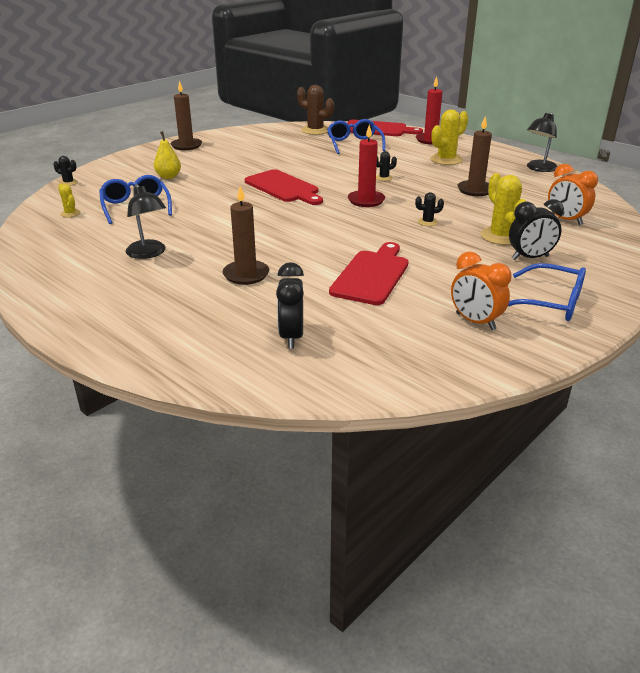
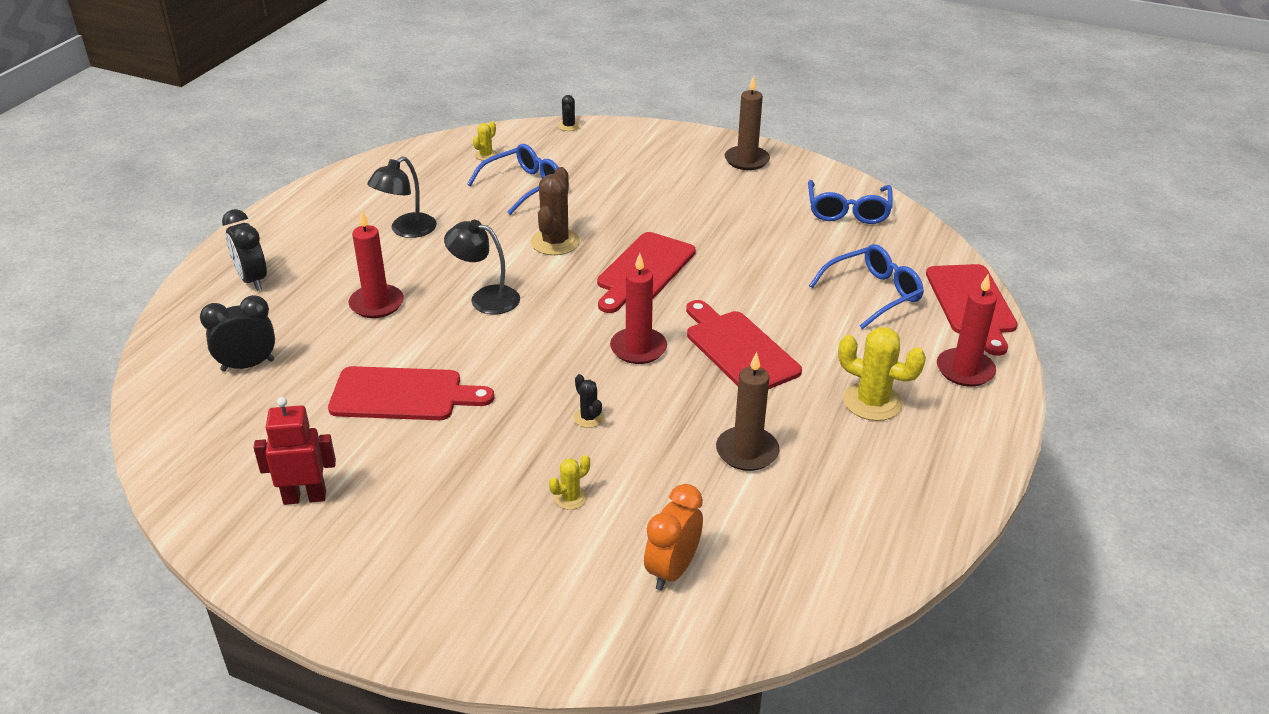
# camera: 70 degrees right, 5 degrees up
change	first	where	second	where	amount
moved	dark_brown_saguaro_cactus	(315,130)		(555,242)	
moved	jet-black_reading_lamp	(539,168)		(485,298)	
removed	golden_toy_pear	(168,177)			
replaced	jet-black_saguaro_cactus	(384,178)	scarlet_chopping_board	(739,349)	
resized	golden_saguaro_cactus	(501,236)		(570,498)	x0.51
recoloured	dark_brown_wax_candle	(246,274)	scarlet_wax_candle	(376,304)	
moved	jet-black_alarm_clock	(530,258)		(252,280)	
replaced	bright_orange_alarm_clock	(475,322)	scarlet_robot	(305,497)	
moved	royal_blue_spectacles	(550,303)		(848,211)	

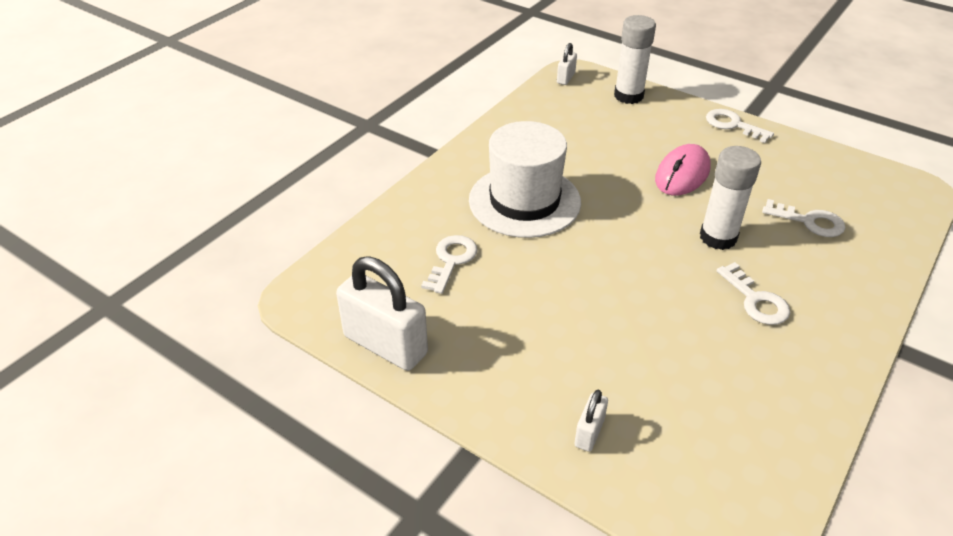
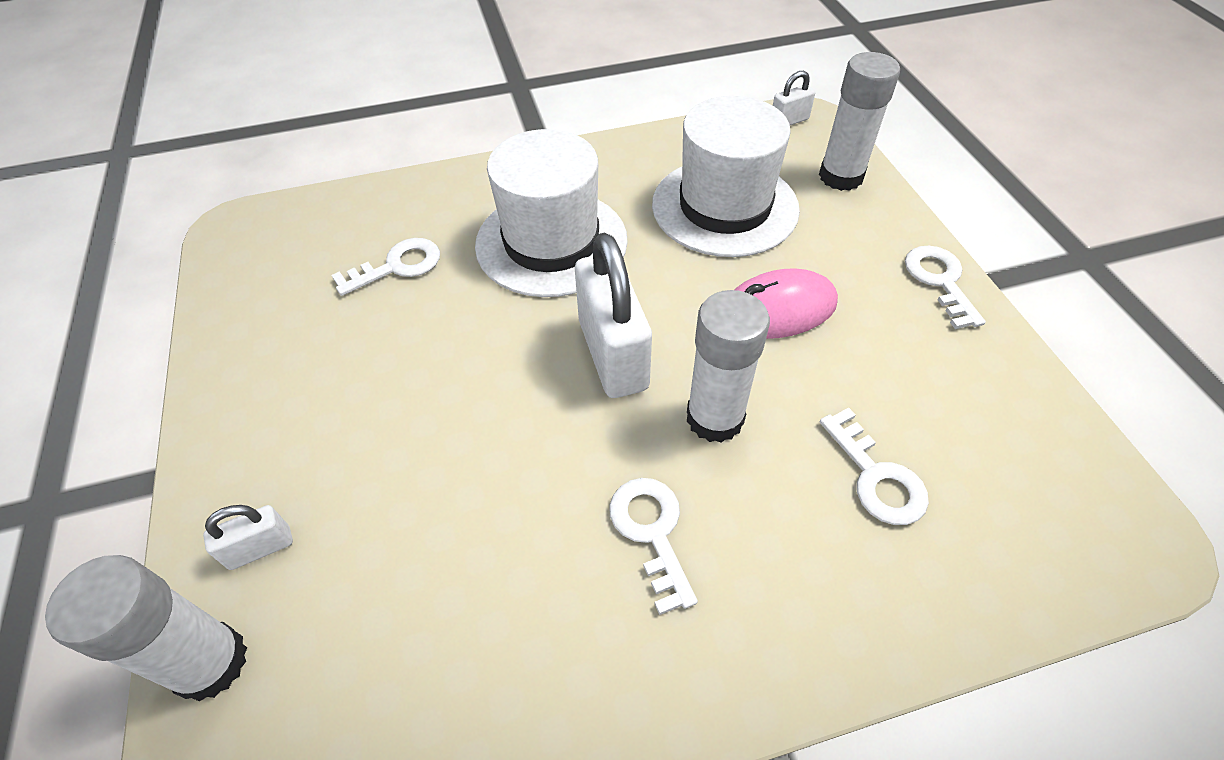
# camera: 40 degrees right, 10 degrees up
change	first	where	second	where	amount
moved	white_small_lock	(385,345)		(613,354)	
turned	white_door_key	(756,300)		(652,532)	150 degrees clockwise
added			white_hat	(725,207)	
added			white_glue	(210,663)	

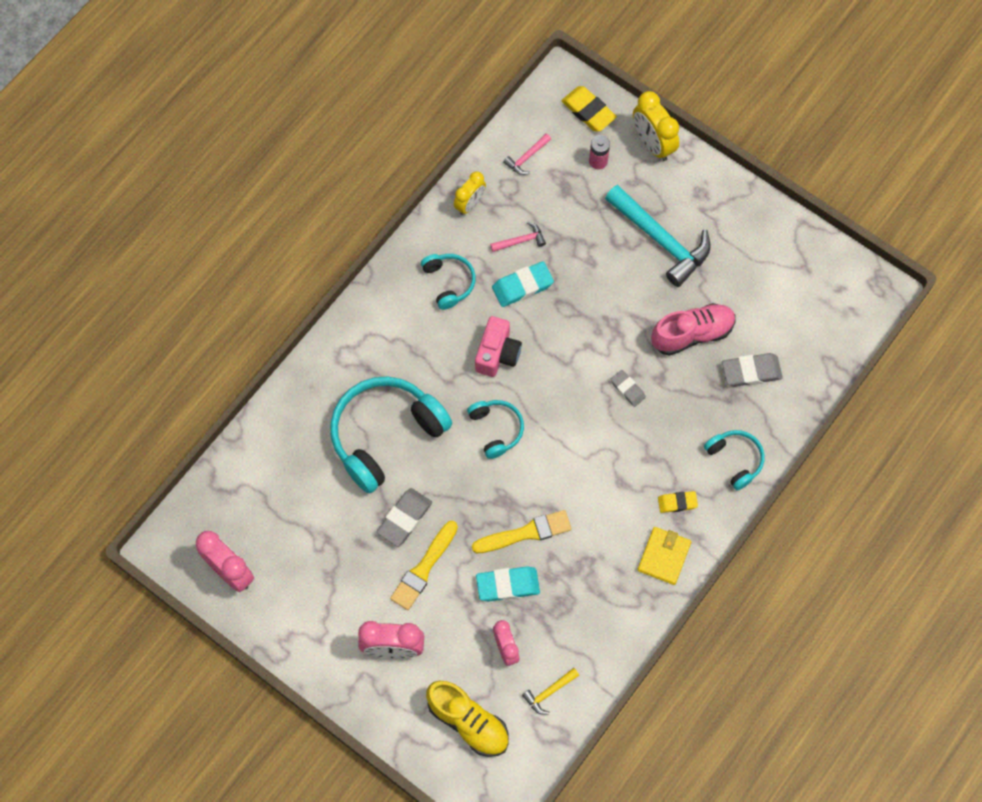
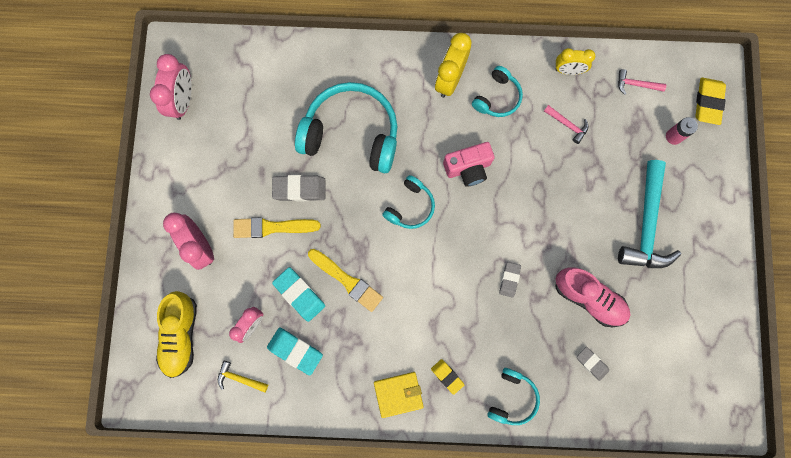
# camera: 55 degrees right, 10 degrees up
change	first	where	second	where	amount
moved	golden_alarm_clock	(652,144)		(449,80)	
moved	teal_pencil_eraser	(522,286)		(295,351)	
resized	grey_pencil_eraser	(751,372)		(591,363)	x0.62

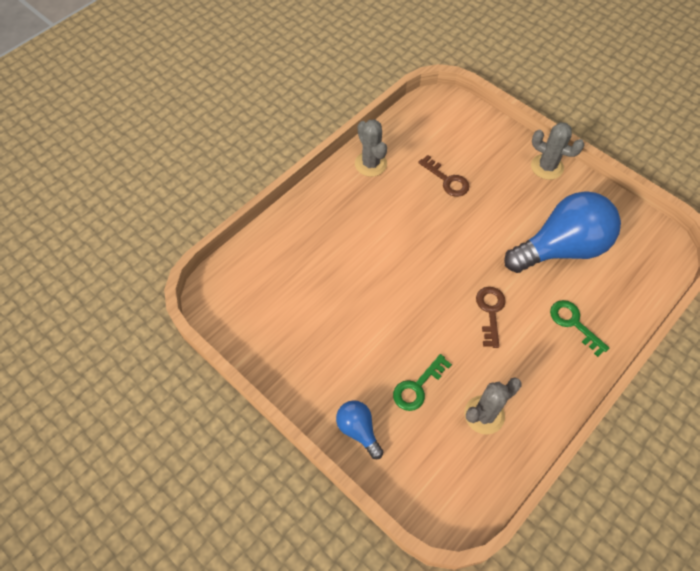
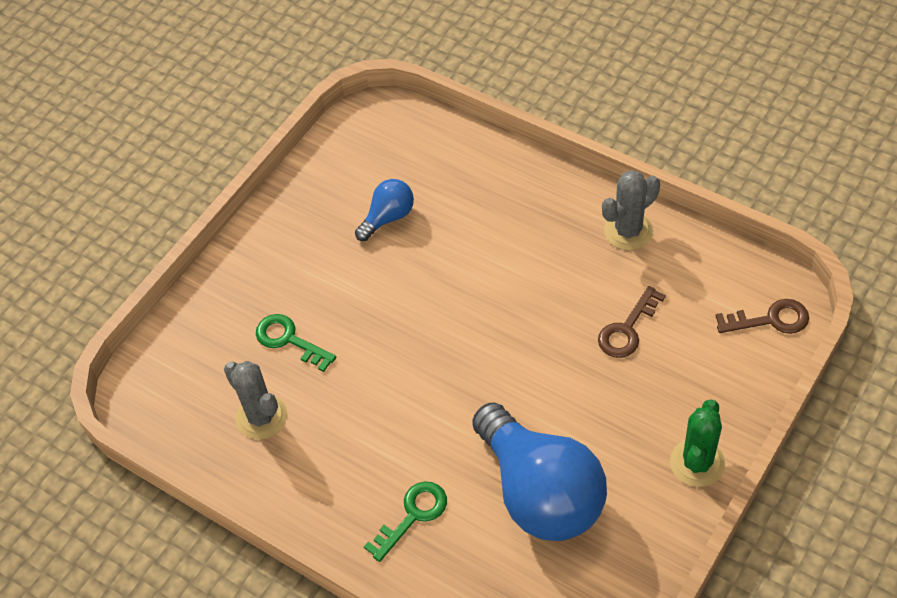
# camera: 85 degrees right, 5 degrees down
change	first	where	second	where	amount
recoloured	grey_saguaro_cactus	(547,167)	green_saguaro_cactus	(697,463)	
moved	dark_brown_door_key	(490,311)		(770,319)	
moved	royal_blue_bulb	(358,430)		(388,217)	

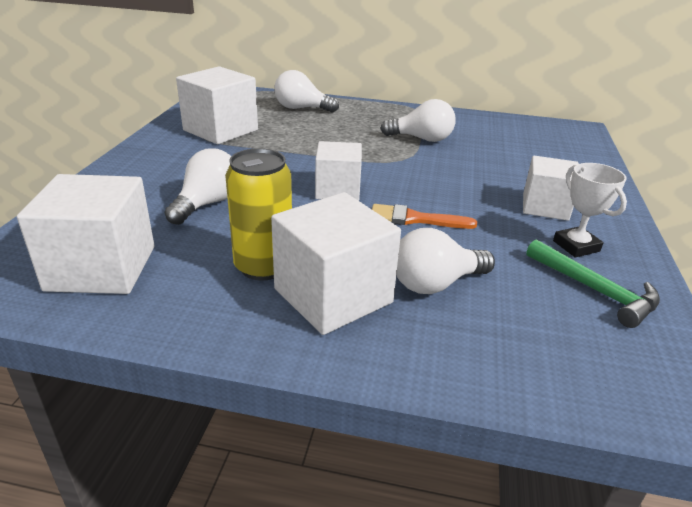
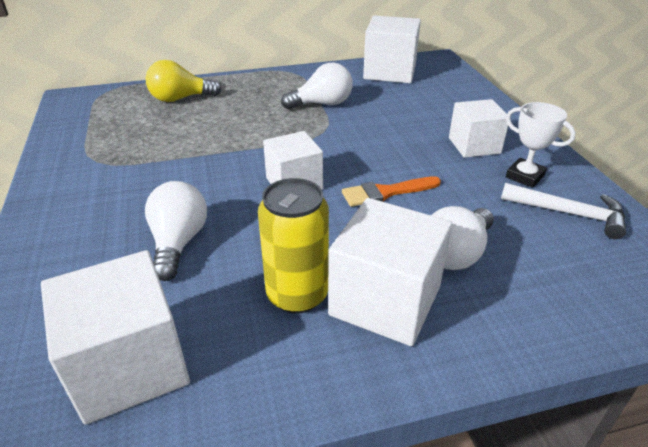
# camera: 25 degrees left, 5 degrees up
change	first	where	second	where	amount
moved	white_solid_cube	(220,130)		(390,72)	
recoloured	white_bulb	(301,108)	golden_bulb	(180,99)	
recoloured	green_carpenter's_hammer	(595,290)	white_carpenter's_hammer	(569,213)	

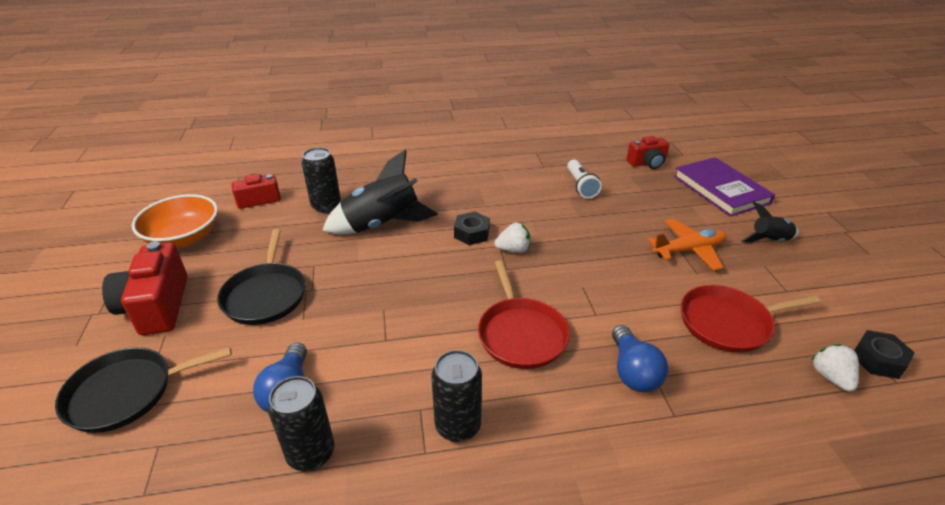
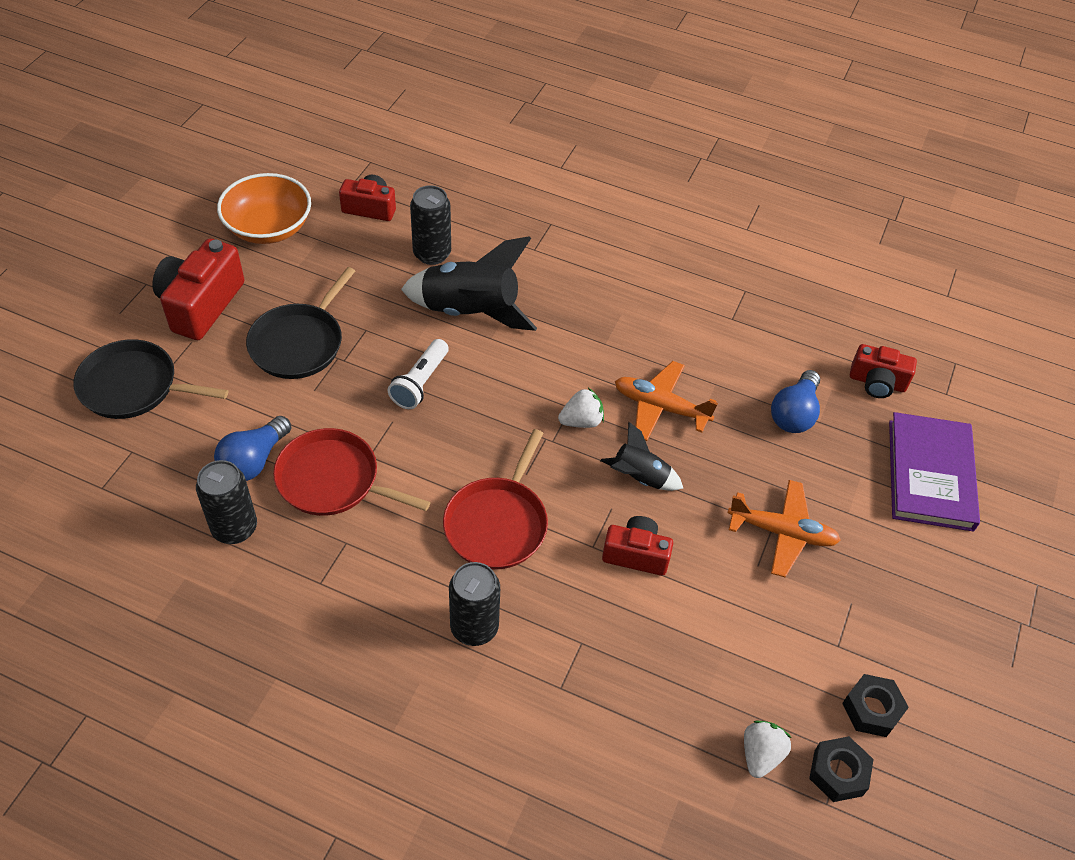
# camera: 30 degrees right, 15 degrees up
change	first	where	second	where	amount
moved	white_flashlight	(581,186)		(420,383)	
moved	jet-black_toy_rocket	(769,241)		(639,478)	
moved	jet-black_hex_nut	(472,233)		(872,709)	
turned	white_toy_strawberry	(513,250)		(581,421)	45 degrees counterclockwise
moved	scarlet_pan	(728,323)		(333,480)	
moved	royal_blue_bulb	(633,371)		(794,414)	
moved	jet-black_tin	(458,426)		(474,627)	
added			bright_orange_plane	(660,407)	
added			scarlet_compact_camera	(636,554)	

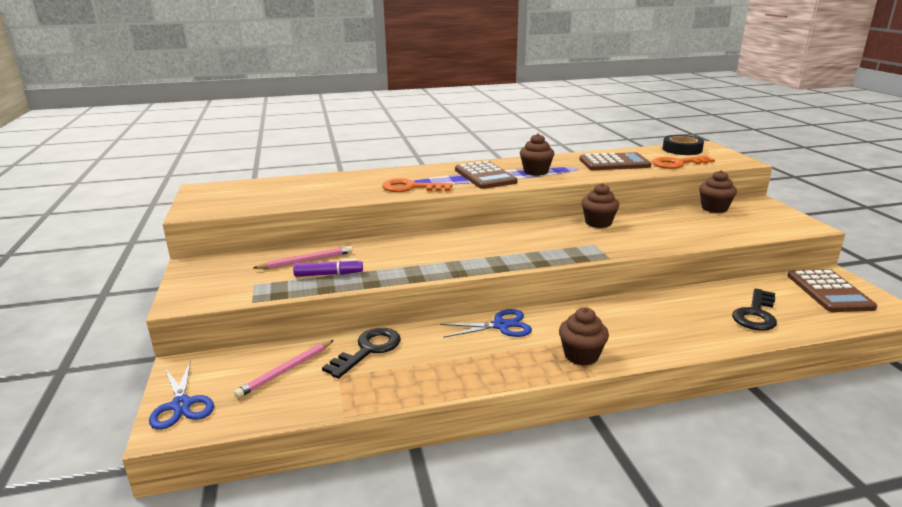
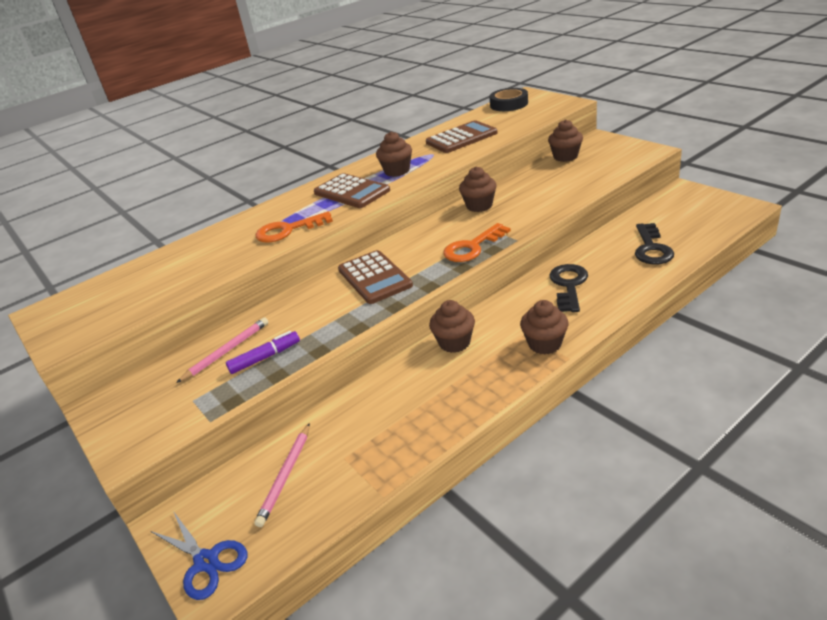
# camera: 20 degrees left, 10 degrees up
change	first	where	second	where	amount
moved	bright_orange_door_key	(677,164)		(472,247)	
moved	dark_brown_calculator	(829,291)		(374,277)	
replaced	royal_blue_shears	(501,326)	dark_brown_muffin	(454,342)	
moved	jet-black_door_key	(368,350)		(568,285)	

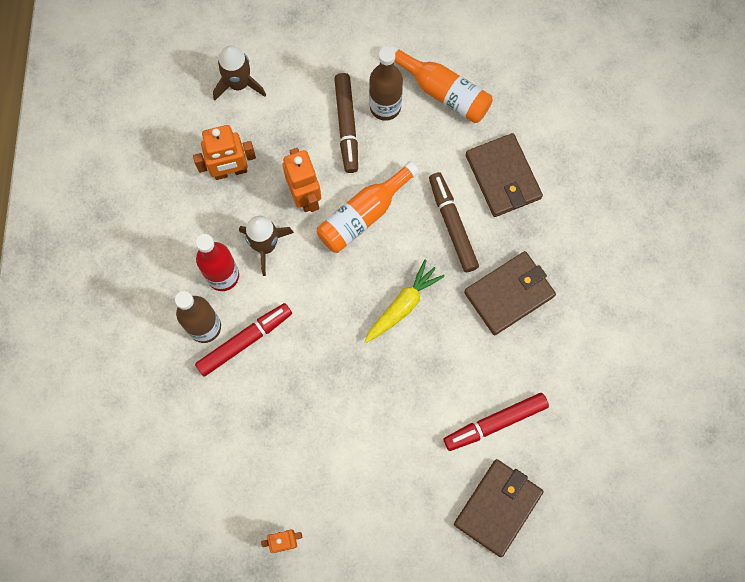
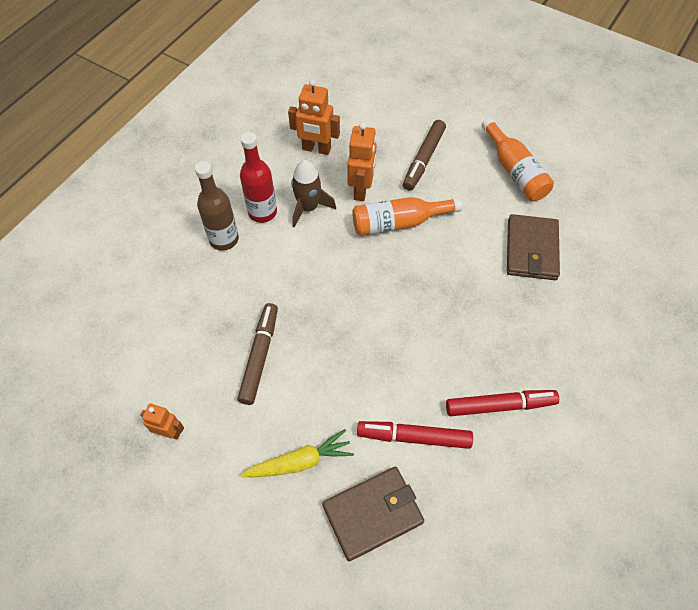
# camera: 30 degrees right, 15 degrees down
change	first	where	second	where	amount
removed	dark_brown_toy_rocket	(239,84)			
removed	dark_brown_drink_bottle	(385,107)			
moved	dark_brown_felt_pen	(452,225)		(259,357)	
removed	dark_brown_card_wallet	(509,294)			
moved	golden_root_vegetable	(403,305)		(300,461)	
moved	scarlet_felt_pen	(244,341)		(499,405)	

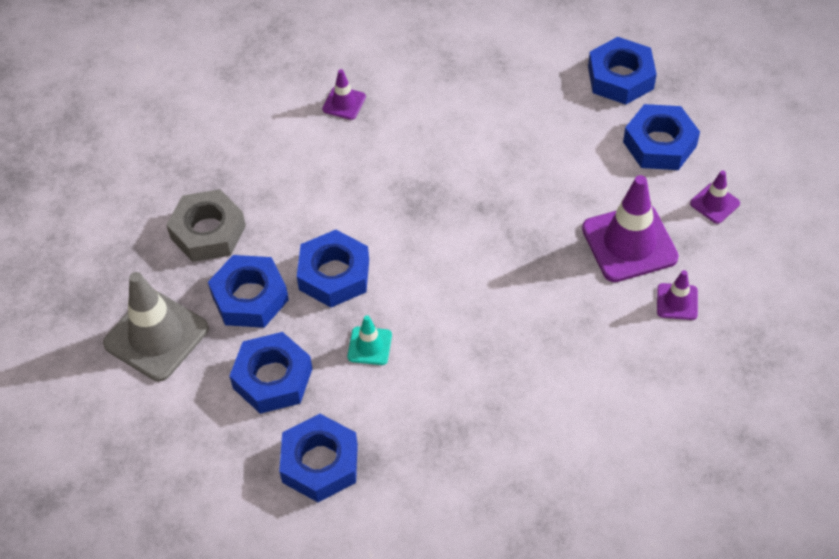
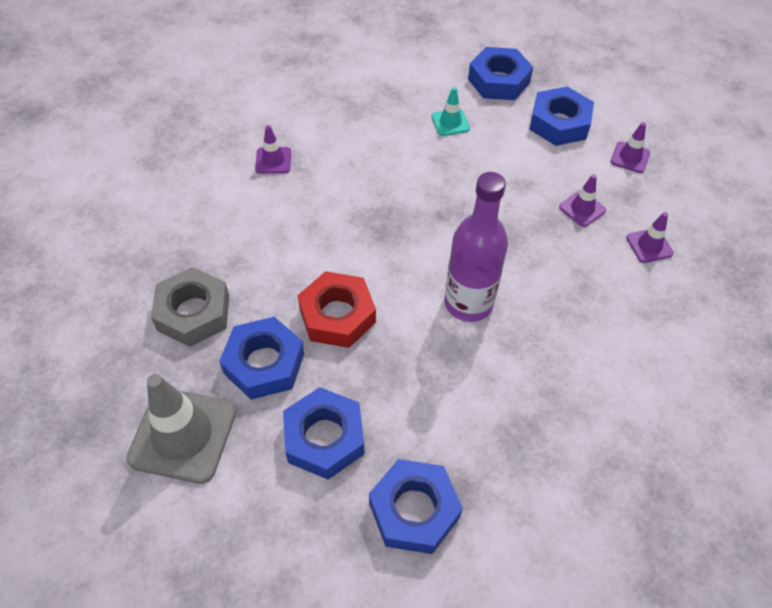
# camera: 25 degrees left, 0 degrees up
change	first	where	second	where	amount
resized	violet_safety_cone	(629,243)		(582,209)	x0.50
recoloured	royal_blue_hex_nut	(334,274)	scarlet_hex_nut	(337,315)	
moved	teal_safety_cone	(369,346)		(450,122)	
added			violet_drink_bottle	(468,303)	

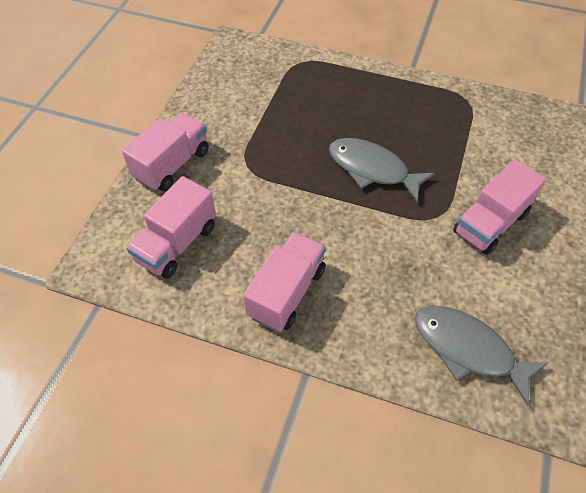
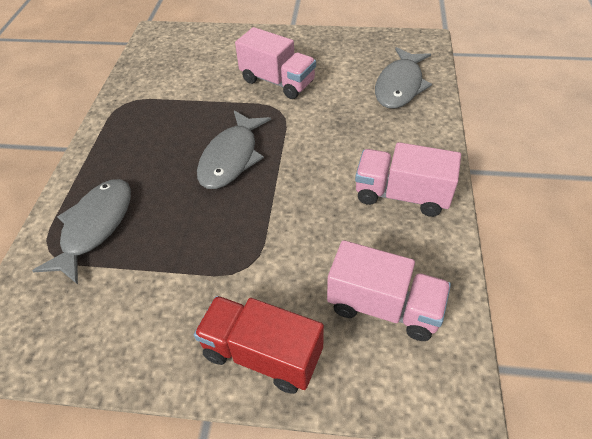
# camera: 100 degrees left, 5 degrees down
change	first	where	second	where	amount
recoloured	rose-pink_truck	(172,165)	scarlet_truck	(262,354)	
added			grey_fish	(95,227)	

